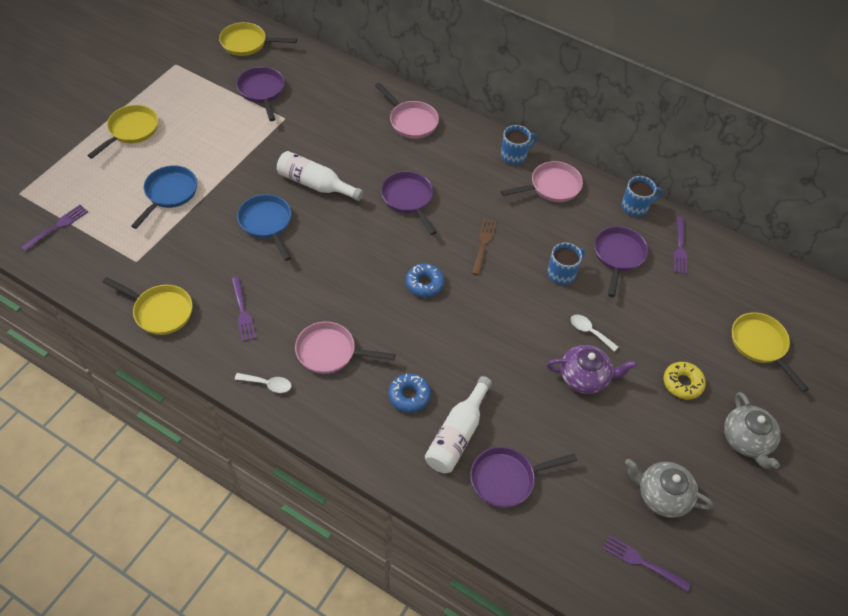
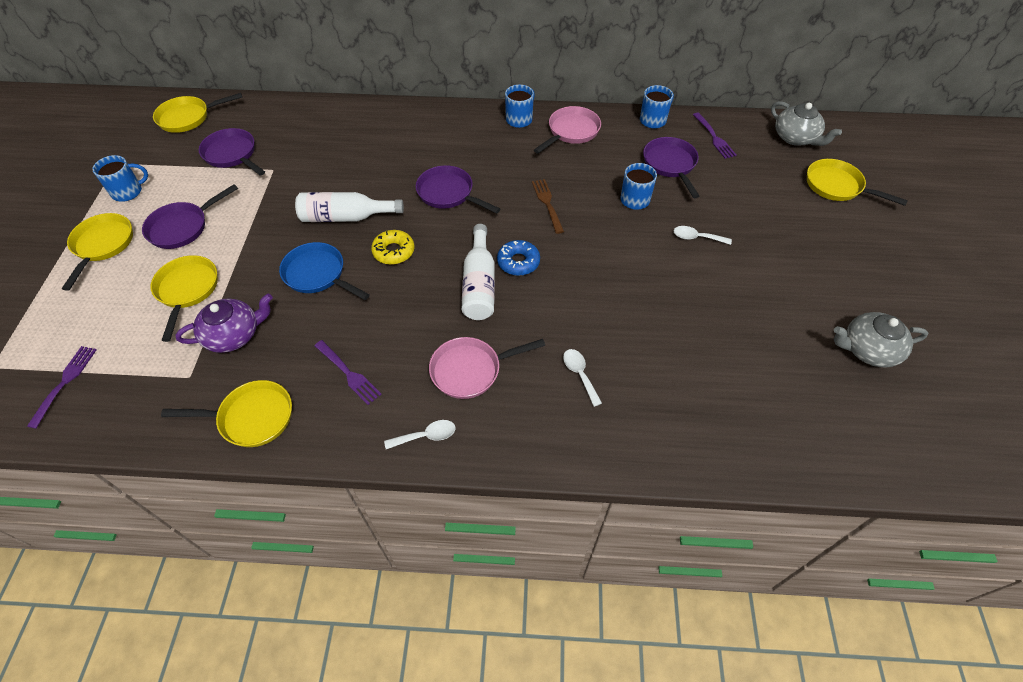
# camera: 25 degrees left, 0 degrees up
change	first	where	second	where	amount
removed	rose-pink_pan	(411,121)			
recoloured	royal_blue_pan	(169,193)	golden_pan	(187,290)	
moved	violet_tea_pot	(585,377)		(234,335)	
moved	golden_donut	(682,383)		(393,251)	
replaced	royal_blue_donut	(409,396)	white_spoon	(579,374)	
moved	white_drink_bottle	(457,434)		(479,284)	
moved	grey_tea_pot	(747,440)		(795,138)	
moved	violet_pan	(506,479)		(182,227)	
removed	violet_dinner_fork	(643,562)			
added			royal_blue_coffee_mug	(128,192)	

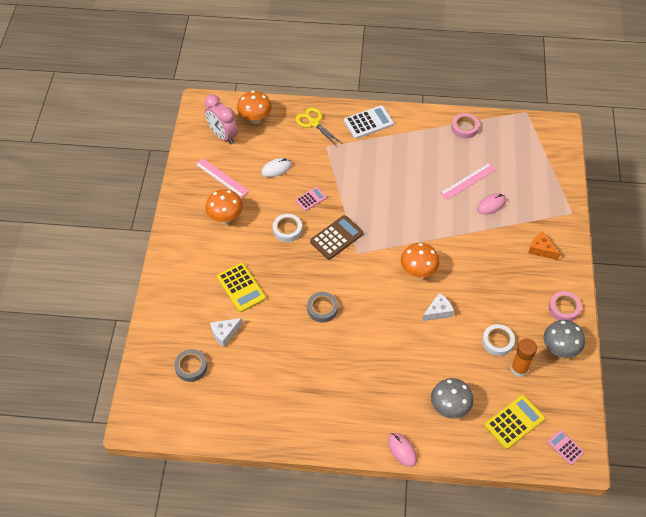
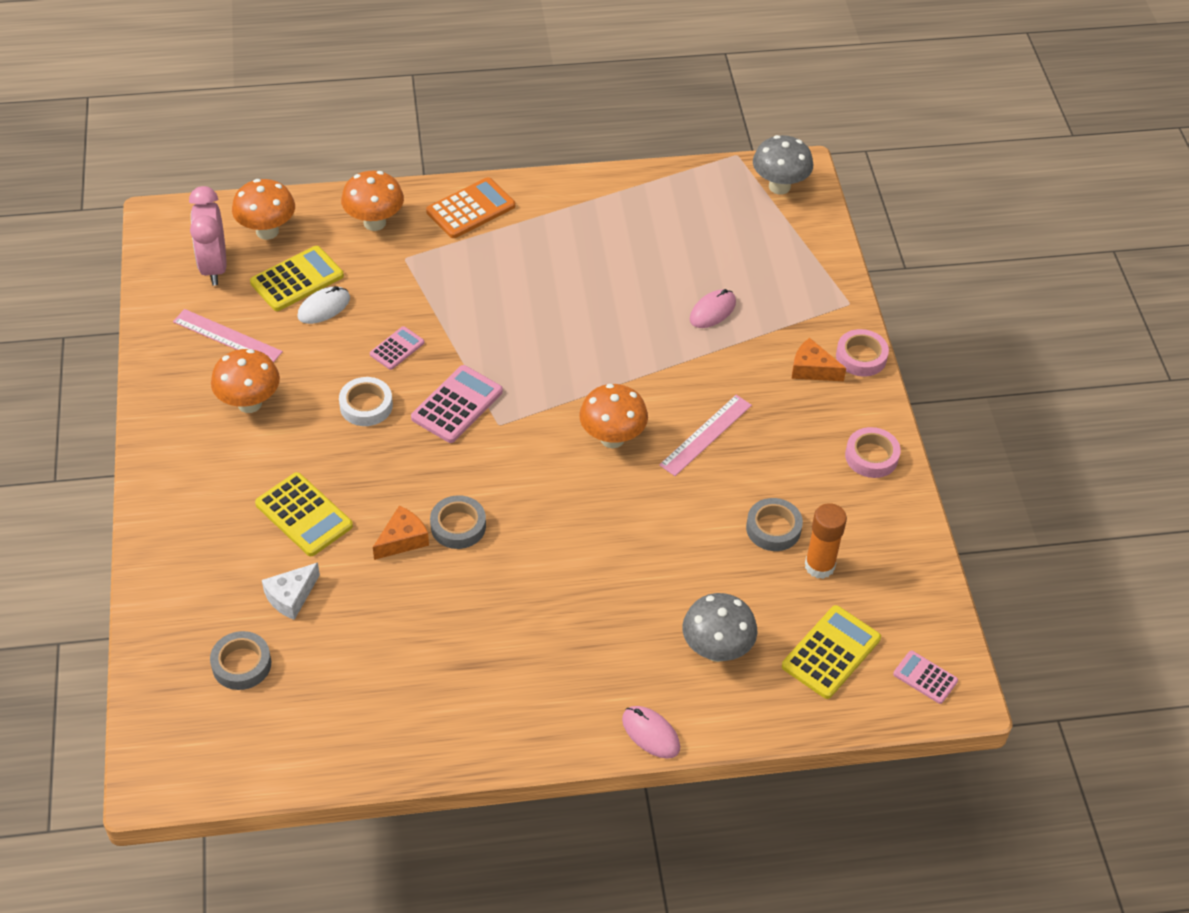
# camera: 15 degrees left, 5 degrees down
change	first	where	second	where	amount
turned	rose-pink_alarm_clock	(223,135)		(214,267)	45 degrees clockwise
recoloured	white_calculator	(368,122)	bright_orange_calculator	(471,209)	
replaced	golden_shears	(314,123)	bright_orange_toadstool	(374,223)	
moved	rose-pink_sticky_tape	(464,128)		(861,357)	
moved	rose-pink_measuring_stick	(468,181)		(706,435)	
recoloured	dark_brown_calculator	(336,237)	rose-pink_calculator	(457,405)	
removed	white_piece_of_cheese	(438,311)			
moved	grey_toadstool	(559,349)		(779,186)	
recoloured	white_sticky_tape	(497,342)	grey_sticky_tape	(773,528)	
added			golden_calculator	(297,279)	
added			bright_orange_piece_of_cheese	(402,540)	

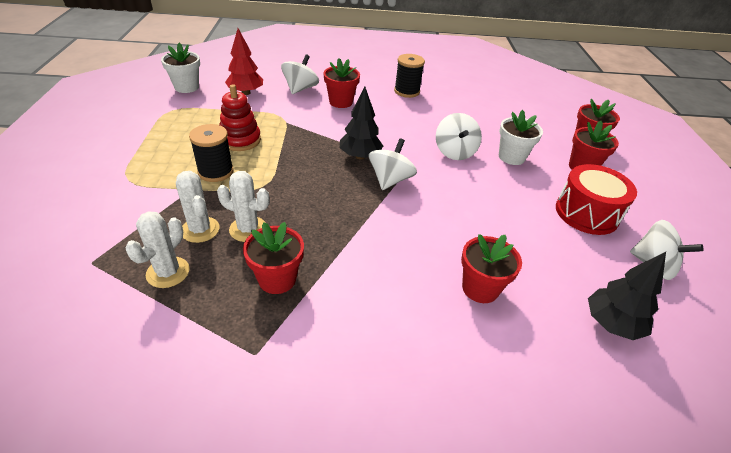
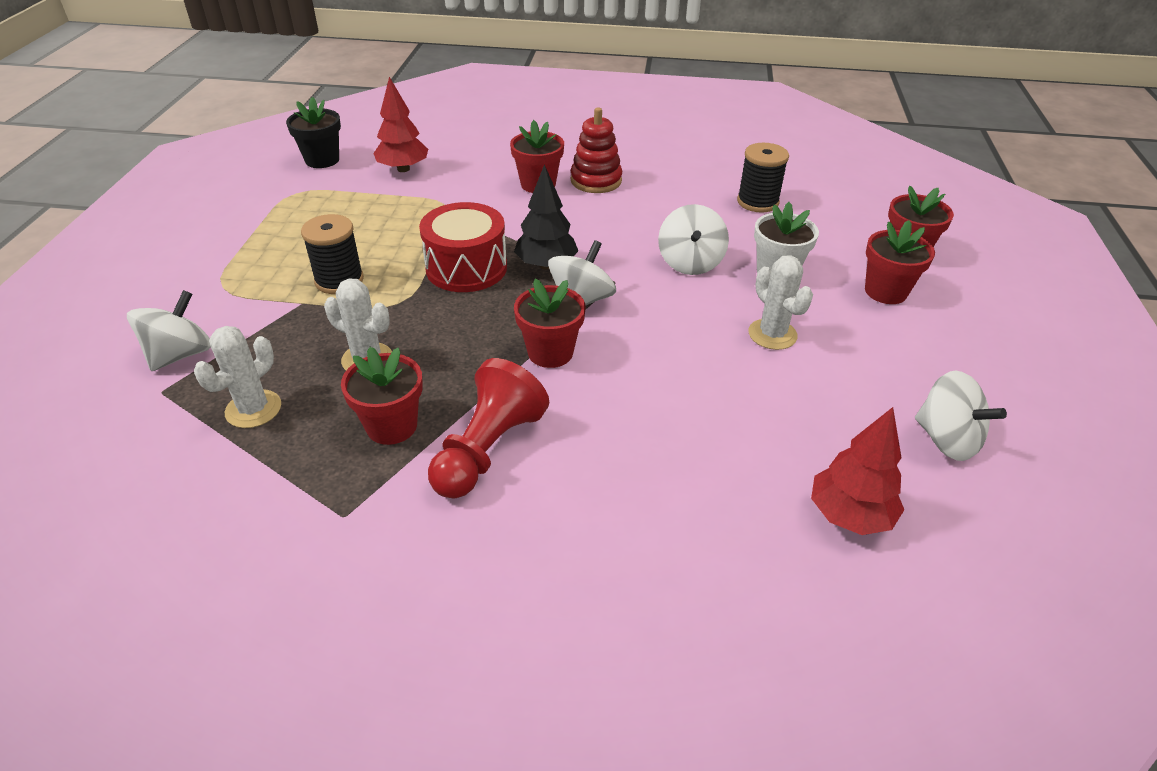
# camera: 10 degrees right, 0 degrees up
change	first	where	second	where	amount
recoloured	white_plant_pot	(186,87)	jet-black_plant_pot	(322,160)	
moved	white_spinning_top	(300,89)		(180,354)	
moved	jet-black_spool	(407,91)		(757,202)	
moved	scarlet_stacking_rings	(240,140)		(596,180)	
moved	scarlet_toy_drum	(586,213)		(466,268)	
moved	white_saguaro_cactus	(200,230)		(772,334)	
moved	scarlet_plant_pot	(480,288)		(550,352)	
recoloured	jet-black_fir_tree	(611,324)	scarlet_fir_tree	(849,515)	
added			scarlet_pawn	(487,449)	

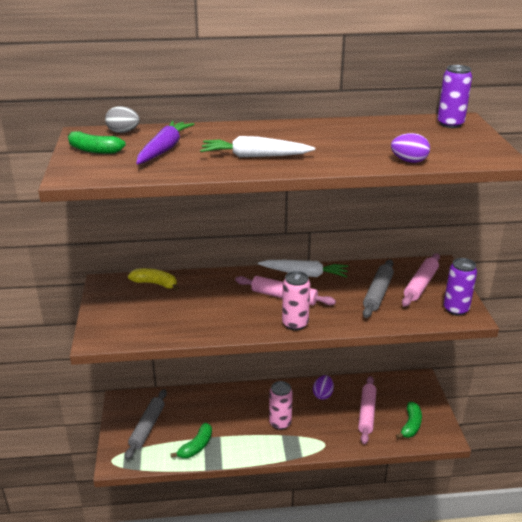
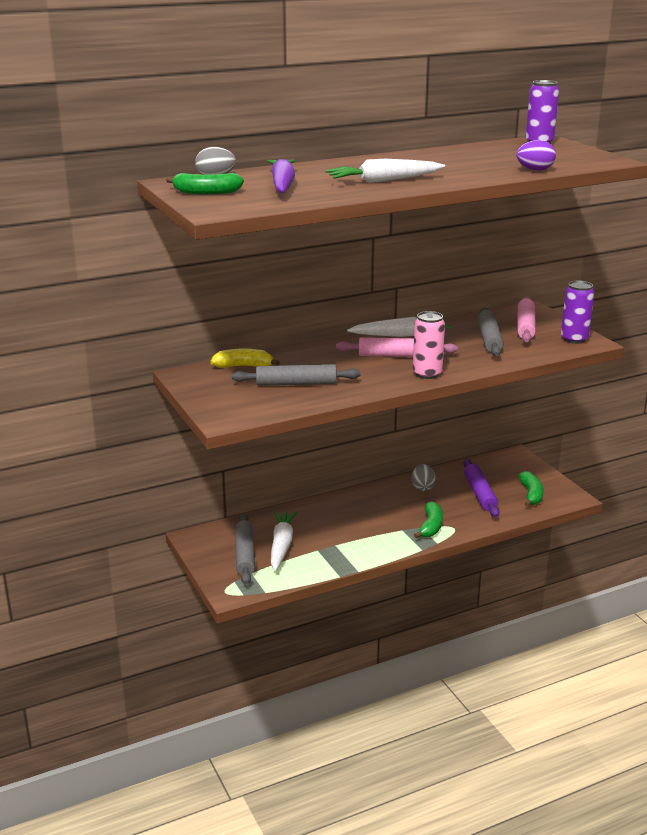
# camera: 20 degrees left, 5 degrees down
change	first	where	second	where	amount
recoloured	violet_egg_shape	(323,395)	grey_egg_shape	(423,487)	
recoloured	rose-pink_pastry_roller	(367,413)	violet_pastry_roller	(480,494)	
removed	rose-pink_tin	(280,423)			
moved	green_banana_fruit	(196,446)		(430,526)	
added			grey_pastry_roller	(296,384)	
added			white_root_vegetable	(281,545)	

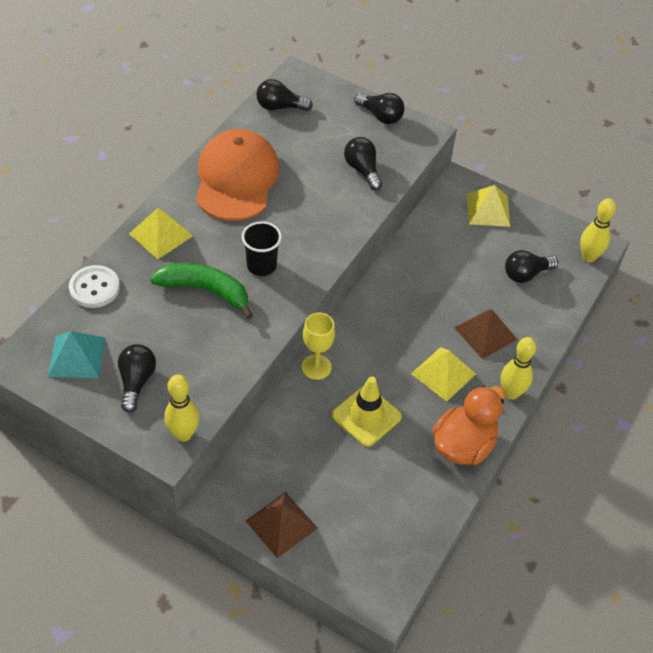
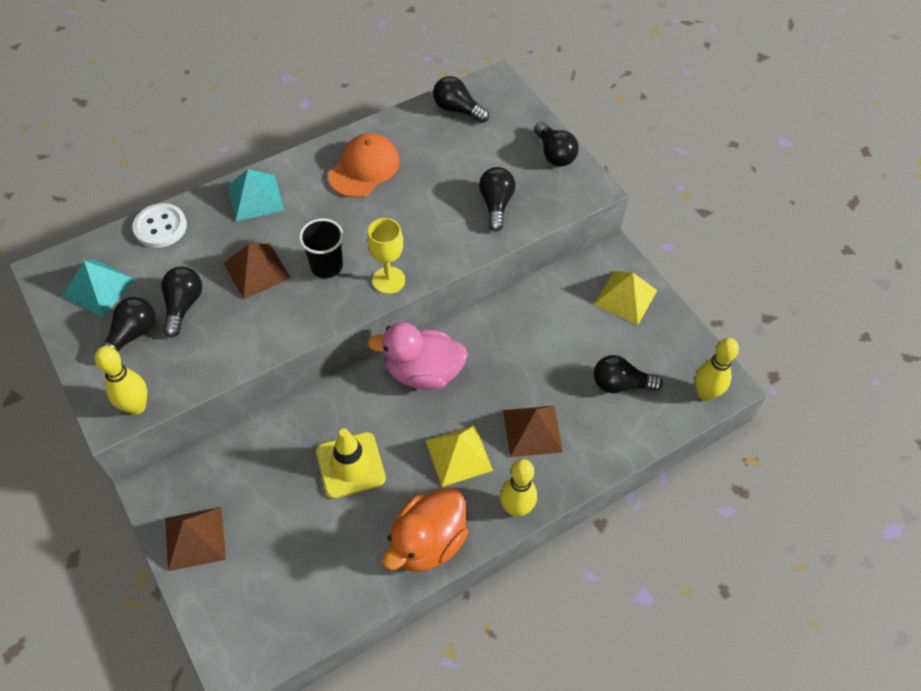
# camera: 30 degrees right, 5 degrees up
change	first	where	second	where	amount
resized	bright_orange_cap	(236,179)		(364,168)	x0.66
recoloured	golden_pyramid_shape	(161,234)	teal_pyramid_shape	(255,198)	
replaced	green_banana_fruit	(205,291)	dark_brown_pyramid_shape	(257,270)	
moved	golden_chalice	(316,367)		(388,280)	
turned	bright_orange_toy_duck	(463,445)		(427,542)	150 degrees clockwise
added			jet-black_bulb	(183,305)	
added			rose-pink_toy_duck	(423,372)	

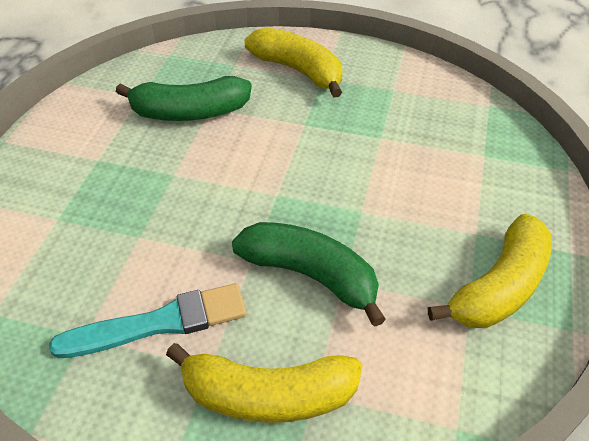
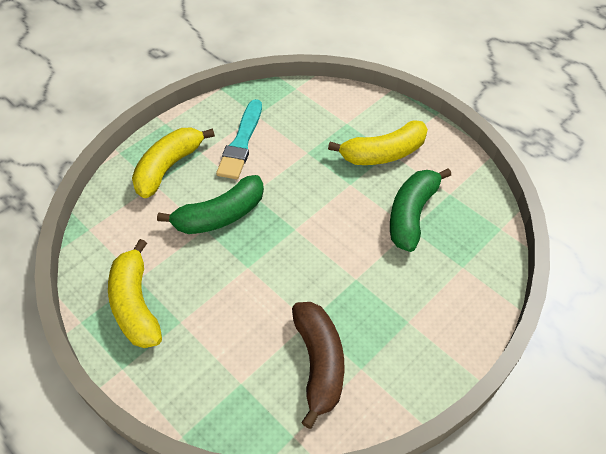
# camera: 120 degrees right, 5 degrees up
change	first	where	second	where	amount
moved	golden_banana_fruit	(298,71)		(383,153)	
added			dark_brown_banana_fruit	(319,363)	

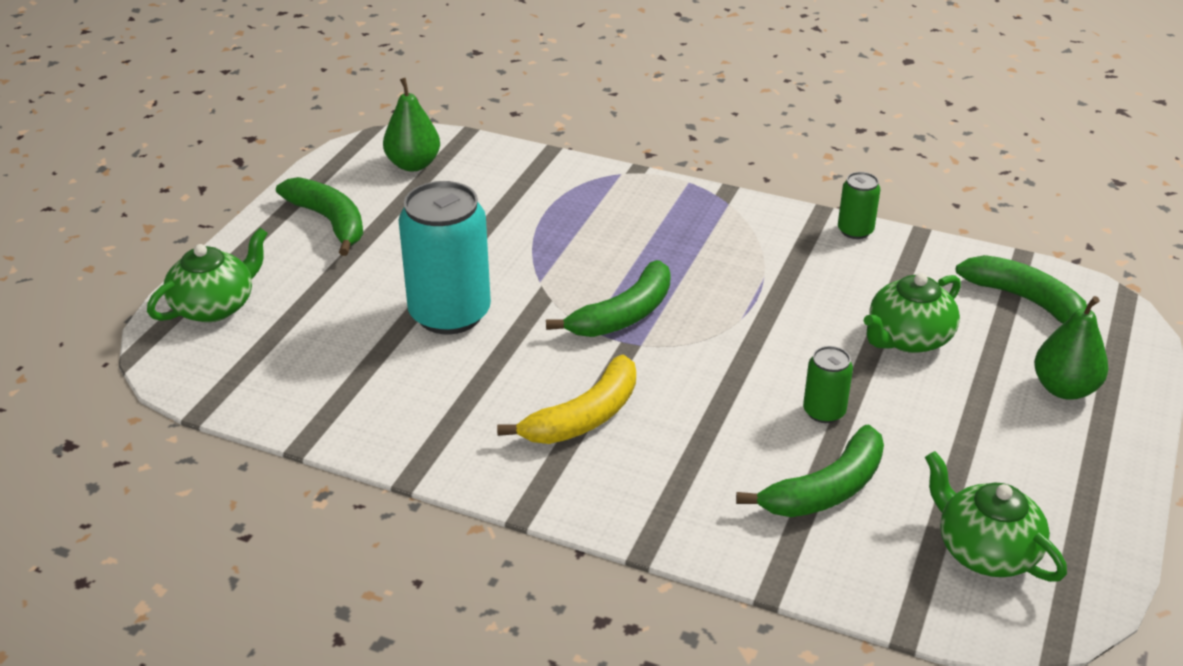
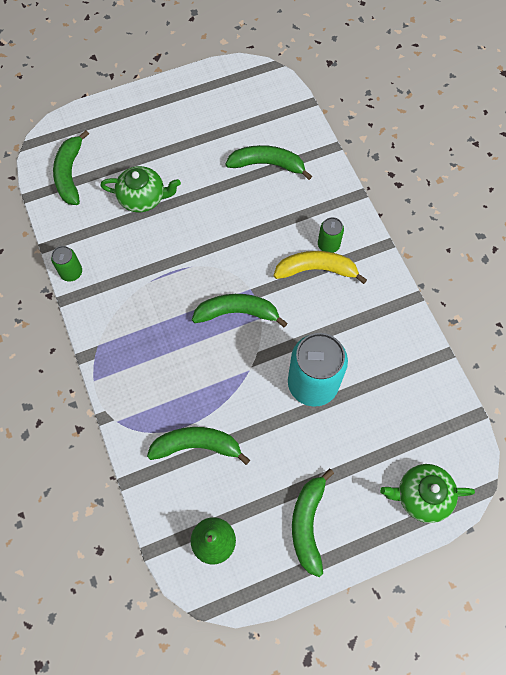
# camera: 135 degrees left, 30 degrees up
change	first	where	second	where	amount
removed	green_toy_pear	(1064,389)			
moved	green_tin	(824,412)		(328,245)	
removed	green_tea_pot	(985,551)			
added			green_banana_fruit	(197,445)	

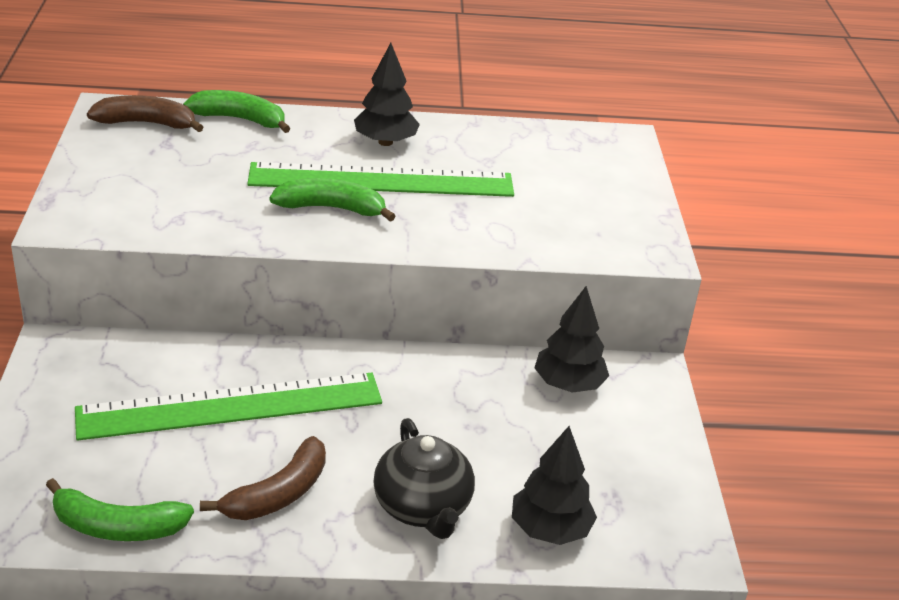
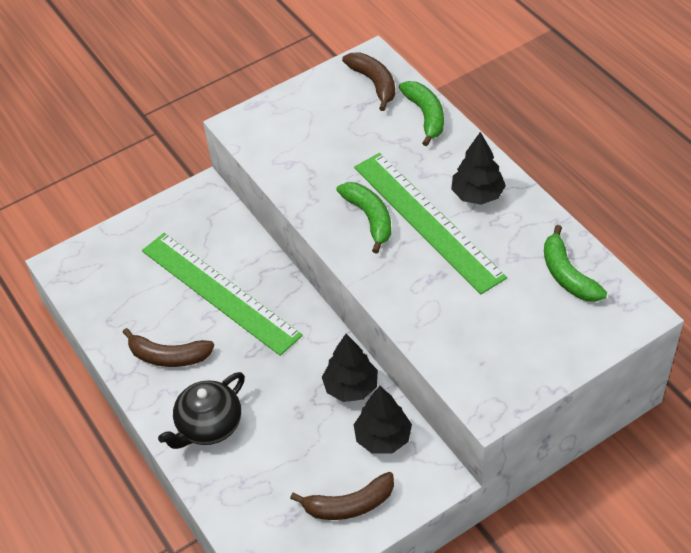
# camera: 65 degrees right, 15 degrees up
change	first	where	second	where	amount
moved	jet-black_fir_tree	(550,529)		(351,387)	
moved	green_banana_fruit	(117,527)		(567,275)	
added			dark_brown_banana_fruit	(349,505)	

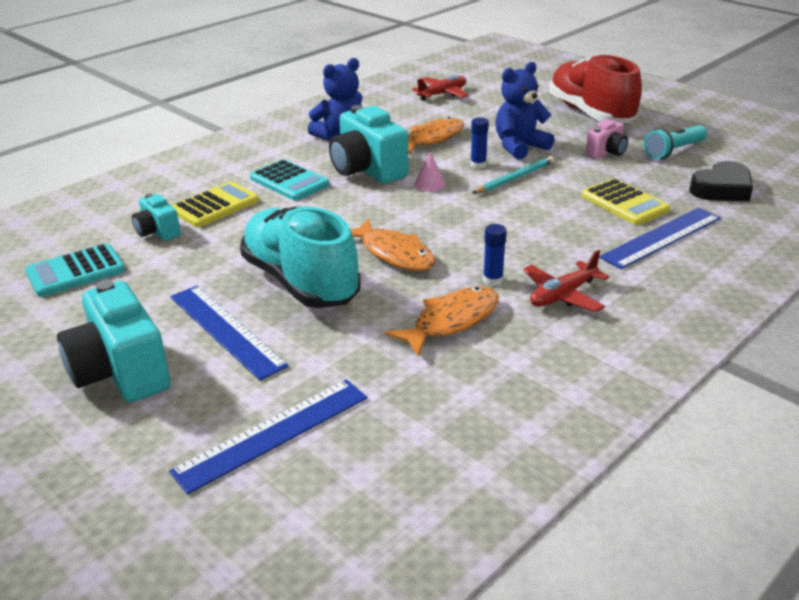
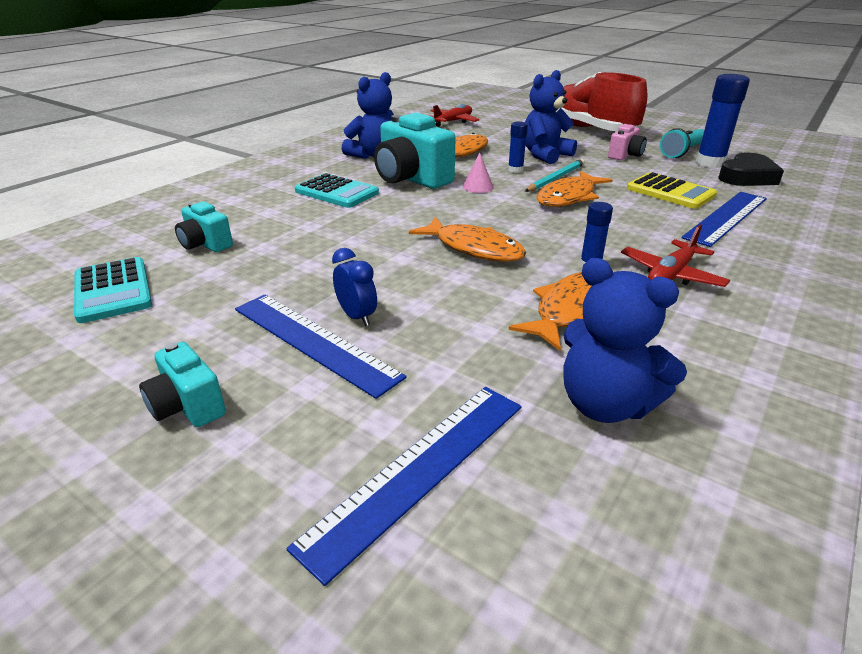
# camera: 10 degrees left, 0 degrees up
change	first	where	second	where	amount
removed	golden_calculator	(215,206)			
removed	teal_shoe	(300,282)			
turned	teal_calculator	(76,271)		(113,290)	75 degrees counterclockwise
resized	teal_compact_camera	(121,373)		(188,406)	x0.53
added			royal_blue_glue	(710,163)	
added			bright_orange_fish	(569,197)	
added			royal_blue_alarm_clock	(357,316)	
added			royal_blue_teddy_bear	(605,404)	

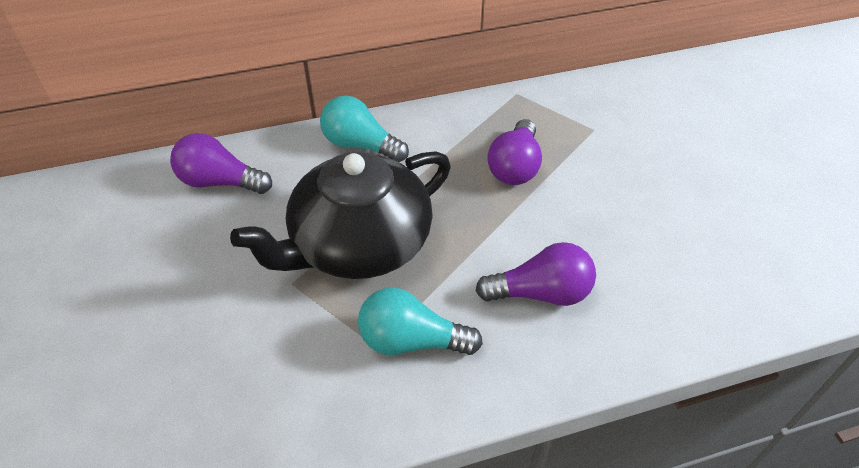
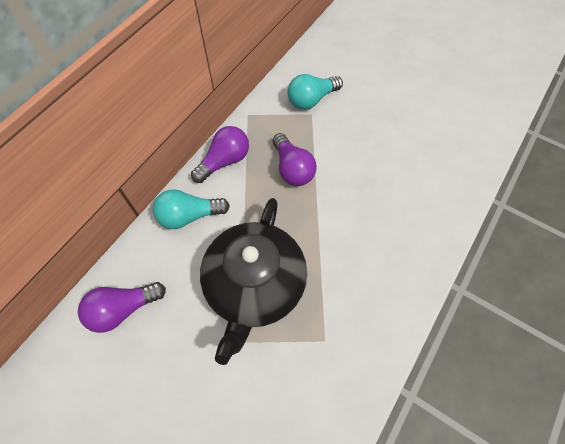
# camera: 40 degrees left, 15 degrees up
change	first	where	second	where	amount
moved	violet_bulb	(541,293)		(224,161)	
moved	teal_bulb	(411,341)		(311,100)	

